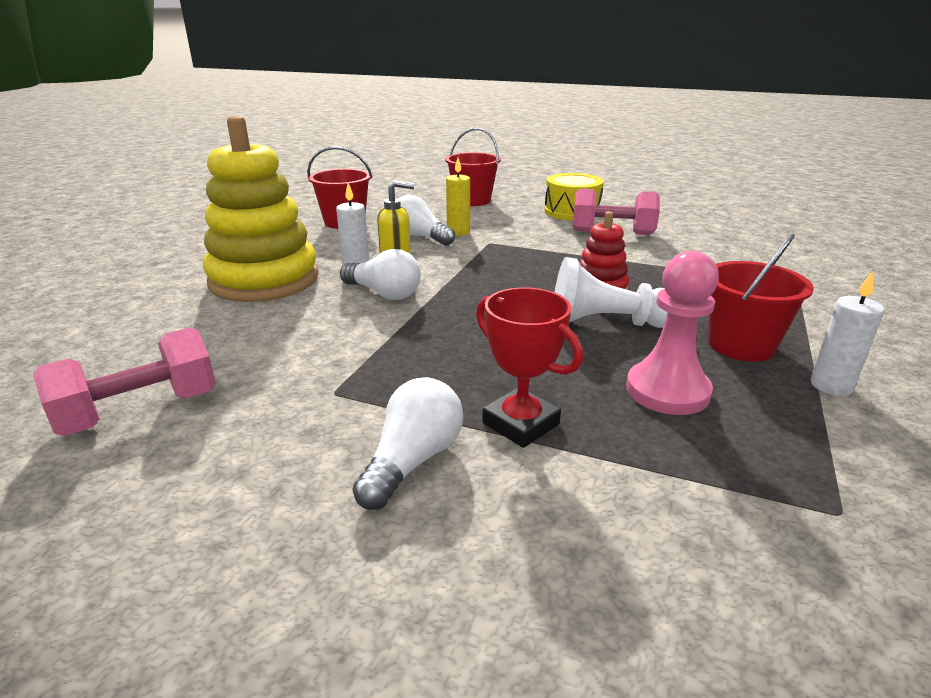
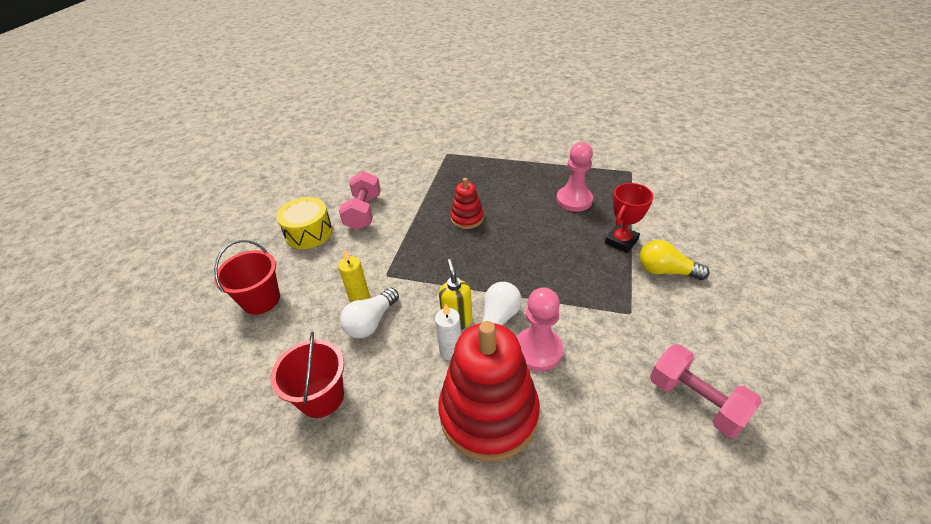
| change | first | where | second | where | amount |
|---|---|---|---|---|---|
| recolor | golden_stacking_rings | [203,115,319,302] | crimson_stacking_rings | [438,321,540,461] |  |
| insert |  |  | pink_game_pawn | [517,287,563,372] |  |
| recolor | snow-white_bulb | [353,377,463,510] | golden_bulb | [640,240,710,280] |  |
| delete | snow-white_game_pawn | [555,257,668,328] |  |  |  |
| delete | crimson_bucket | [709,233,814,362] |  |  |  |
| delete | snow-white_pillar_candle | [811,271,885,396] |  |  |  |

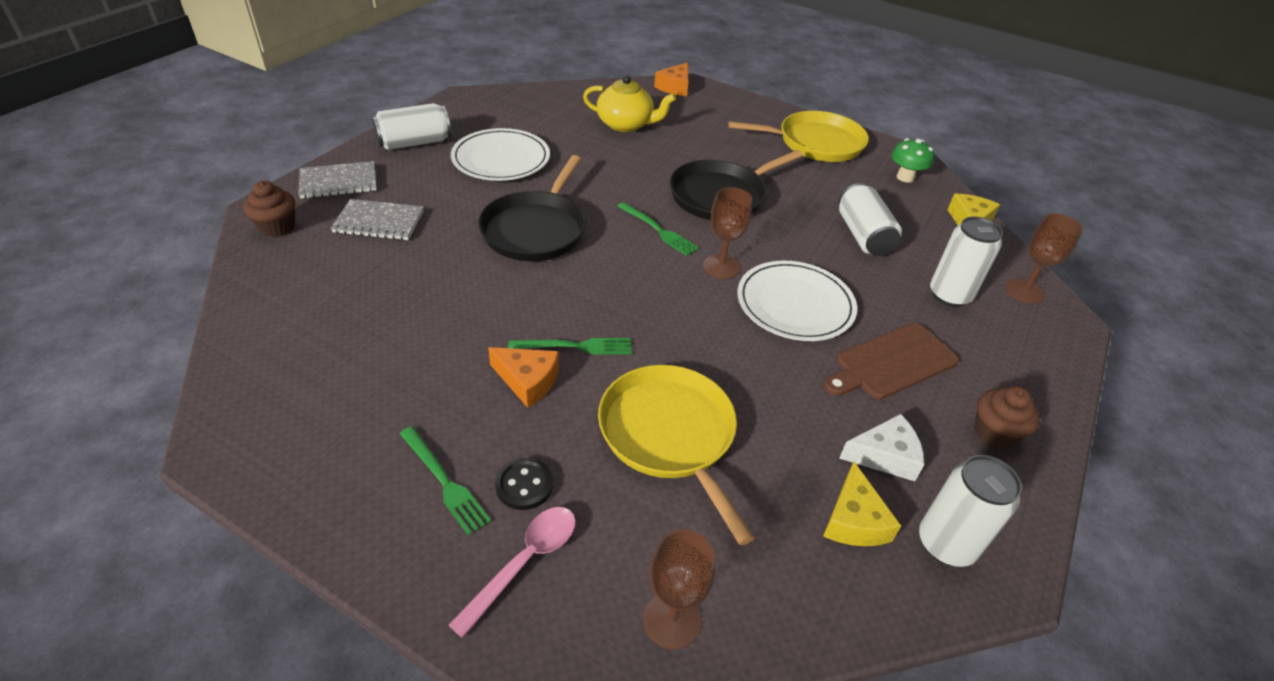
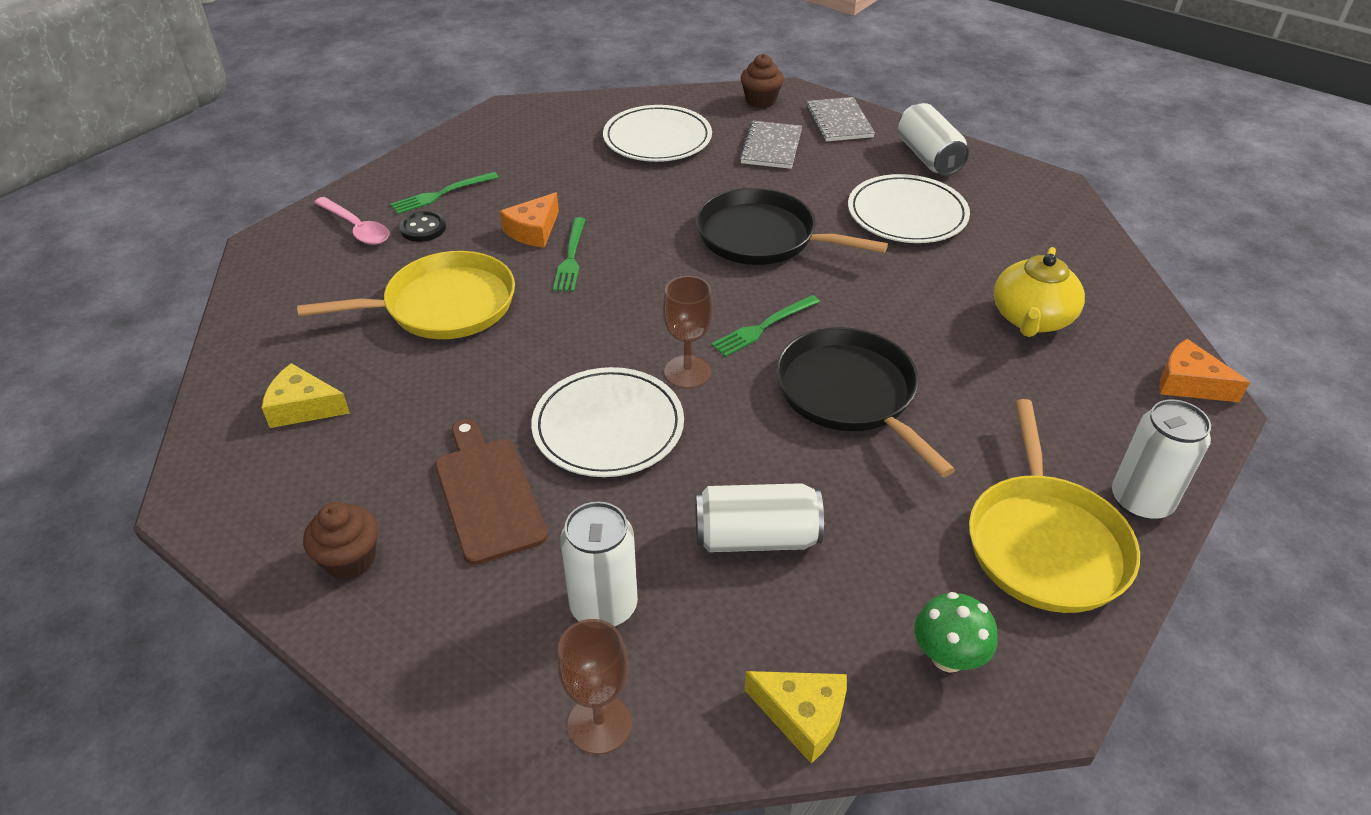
| change | first | where | second | where | amount |
|---|---|---|---|---|---|
| insert |  |  | snow-white_dinner_plate | [603,105,712,162] |  |
| move | snow-white_soda_can | [919,455,1022,567] |  | [1112,399,1211,520] |  |
| delete | brown_chalice | [643,529,715,649] |  |  |  |
| delete | snow-white_cheese_wedge | [839,414,924,481] |  |  |  |

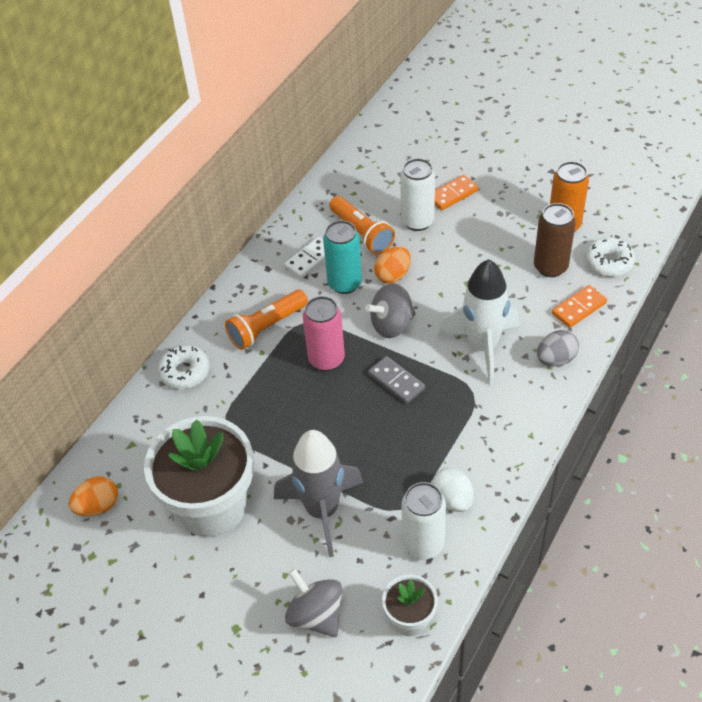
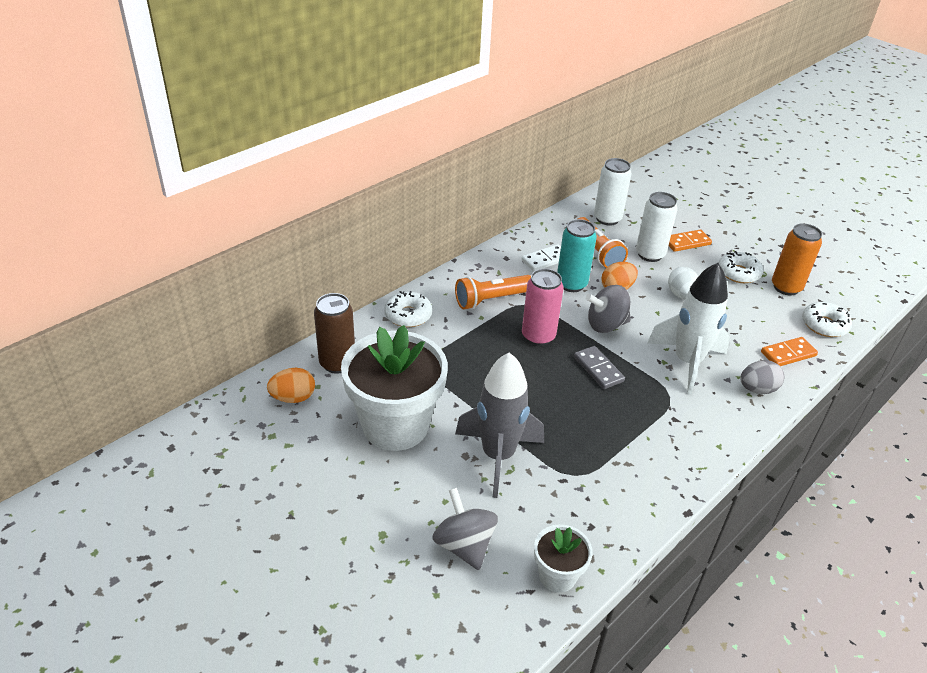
| change | first | where | second | where | amount |
|---|---|---|---|---|---|
| move | brown_soda_can | [534,203,576,277] |  | [314,293,355,374] |  |
| move | snow-white_soda_can | [401,482,446,559] |  | [594,158,631,226] |  |
| move | snow-white_toy_egg | [433,467,474,512] |  | [668,267,698,299] |  |
| insert |  |  | snow-white_glazed_donut | [719,251,763,283] |  |

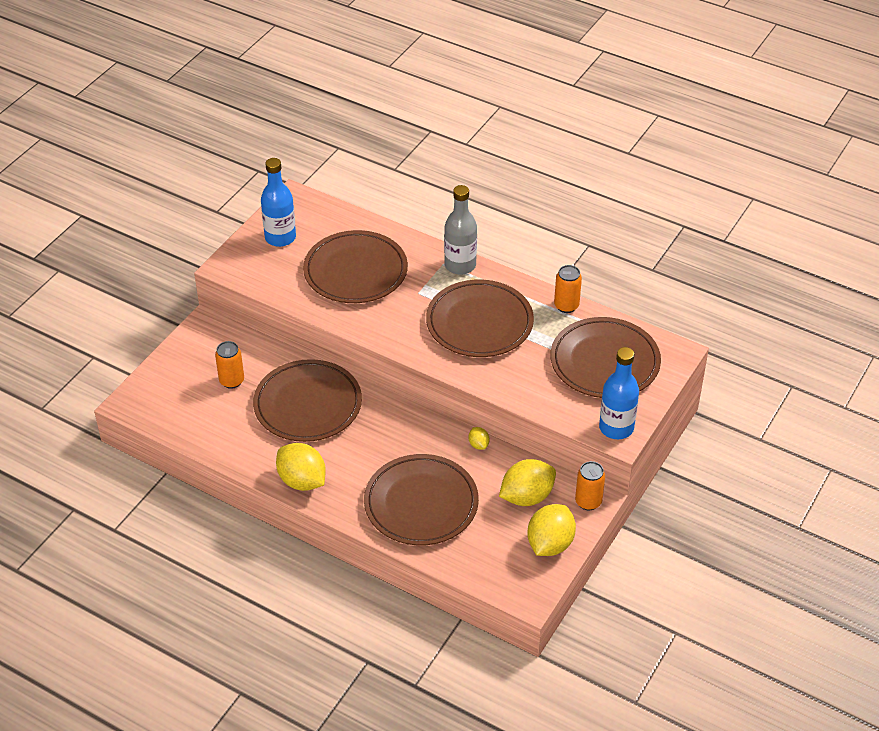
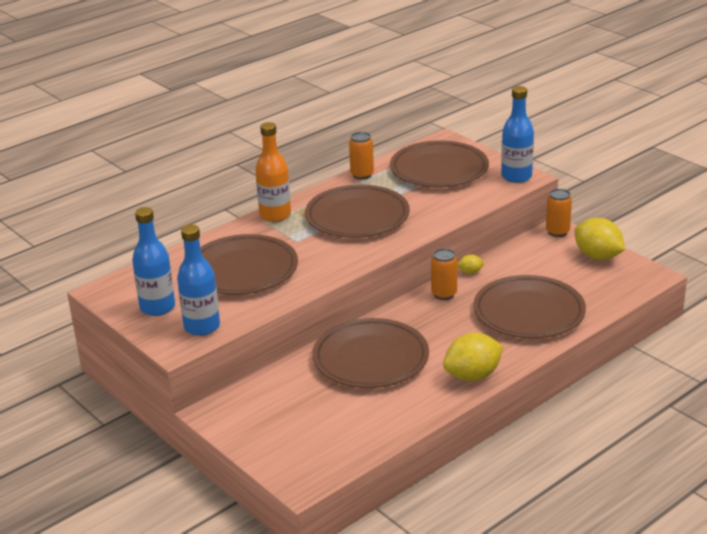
| change | first | where | second | where | amount |
|---|---|---|---|---|---|
| insert |  |  | royal_blue_bottle | [177,225,220,336] |  |
| recolor | gray_bottle | [444,185,477,275] | bright_orange_bottle | [255,122,291,222] |  |
| move | bright_orange_soda_can | [215,341,244,389] |  | [431,248,457,300] |  |
| delete | golden_toy_lemon | [499,459,556,506] |  |  |  |

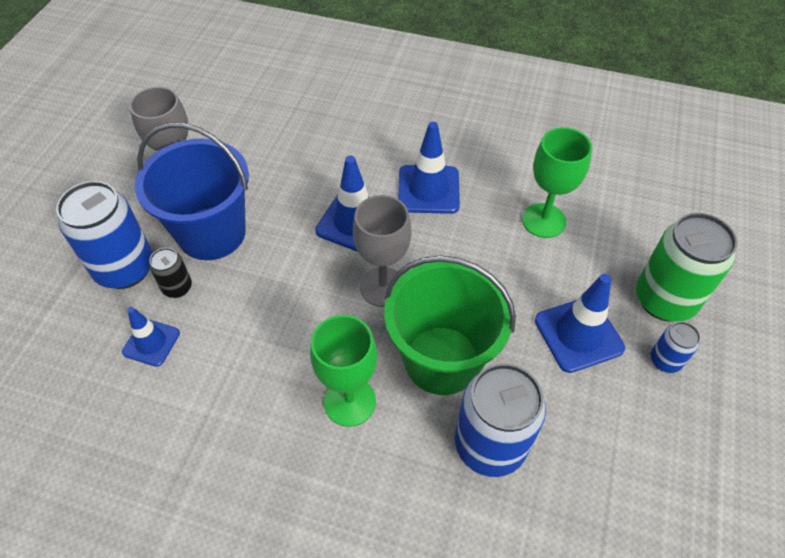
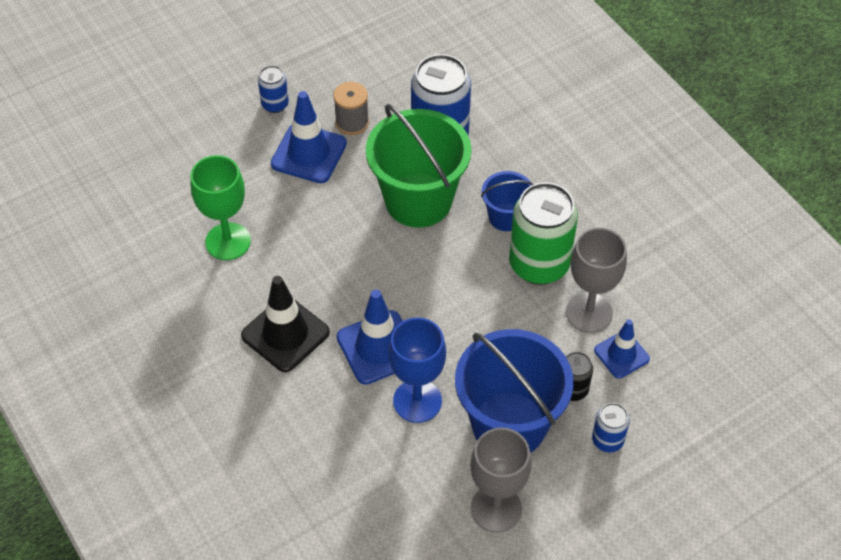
| change | first | where | second | where | amount |
|---|---|---|---|---|---|
| recolor | royal_blue_safety_cone | [398,122,460,214] | jet-black_safety_cone | [241,276,330,372] |  |
| insert |  |  | gray_spool | [333,82,369,135] |  |
| insert |  |  | royal_blue_chalice | [389,317,446,423] |  |
| replace | leaf-green_chalice | [310,315,377,427] | royal_blue_bucket | [481,171,534,231] |  |
| move | leaf-green_soda_can | [636,213,737,322] |  | [509,182,578,285] |  |
| move | gray_chalice | [353,195,411,307] |  | [566,228,627,333] |  |
| resize | royal_blue_soda_can | [56,181,153,289] |  | [592,403,630,452] | x0.49 |

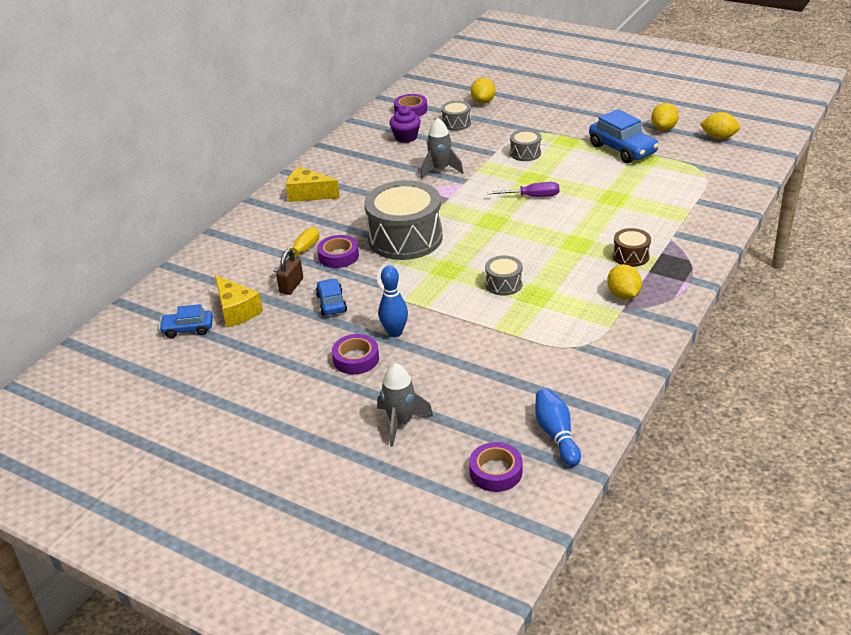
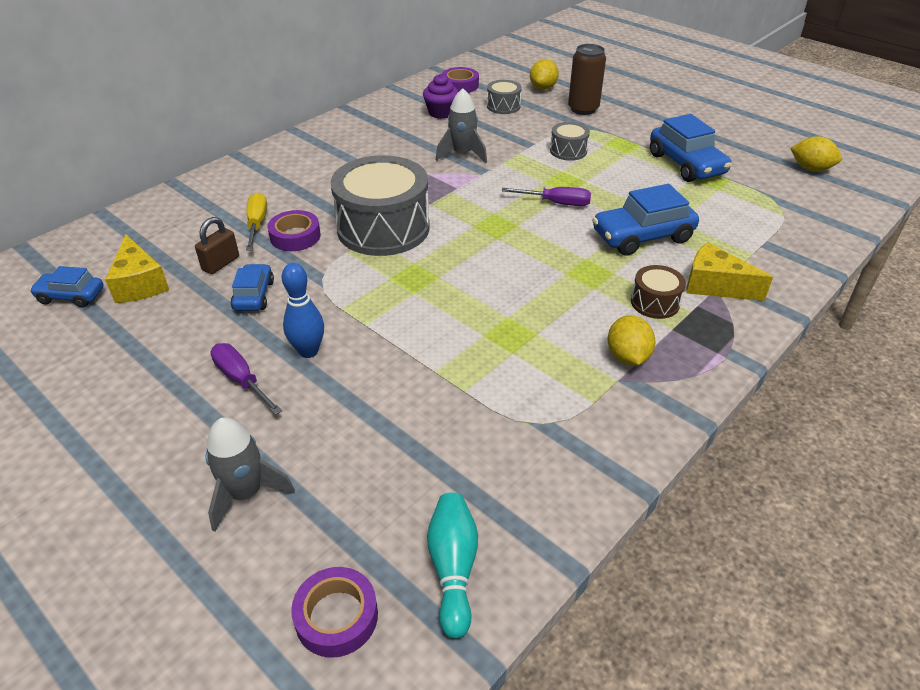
| change | first | where | second | where | amount |
|---|---|---|---|---|---|
| replace | purple_sticky_tape | [332,334,379,374] | purple_flat_screwdriver | [210,343,282,415] |  |
| rotate | golden_flat_screwdriver | [273,227,319,272] |  | [246,192,267,251] | 45 degrees counterclockwise |
| recolor | royal_blue_skittle | [535,388,581,466] | teal_skittle | [427,493,478,639] |  |
| insert |  |  | brown_soda_can | [568,44,606,115] |  |
| insert |  |  | royal_blue_automobile | [592,184,699,256] |  |
| move | golden_cheese_wedge | [286,166,340,202] |  | [686,242,773,301] |  |
| delete | gray_toy_drum | [485,255,523,296] |  |  |  |
| delete | golden_toy_lemon | [651,103,679,131] |  |  |  |

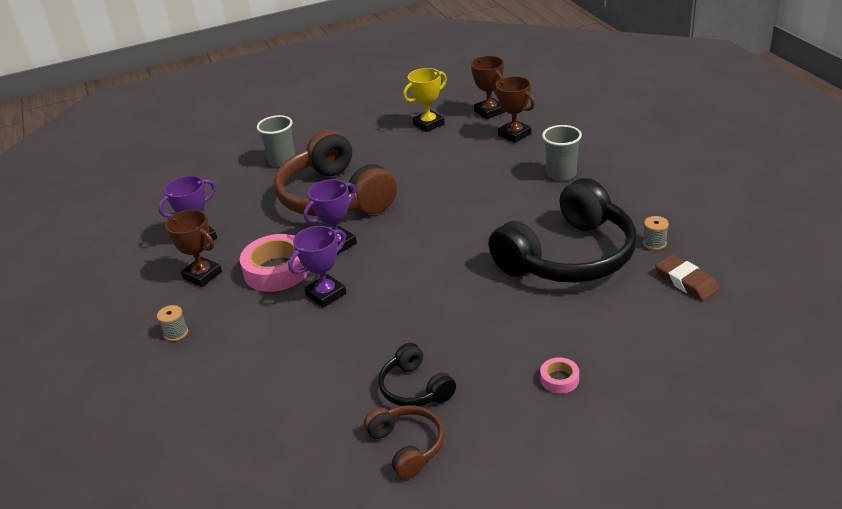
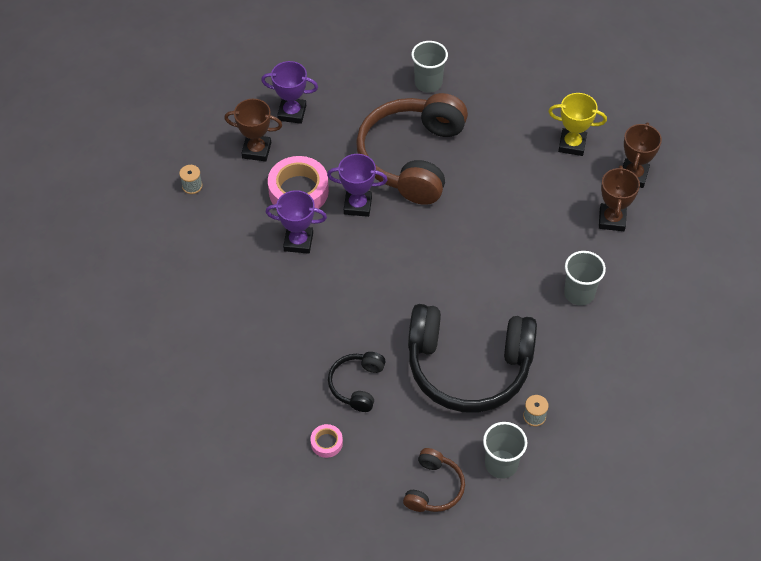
| change | first | where | second | where | amount |
|---|---|---|---|---|---|
| rotate | brown_prize_cup | [165,210,222,287] |  | [224,99,282,161] | 75 degrees counterclockwise |
| move | jet-black_headphones | [378,343,456,406] |  | [328,352,386,412] |  |
| move | brown_headphones | [364,405,444,479] |  | [403,448,465,512] |  |
| replace | brown_pencil_eraser | [655,255,719,301] | gray_beaker | [483,422,527,479] |  |

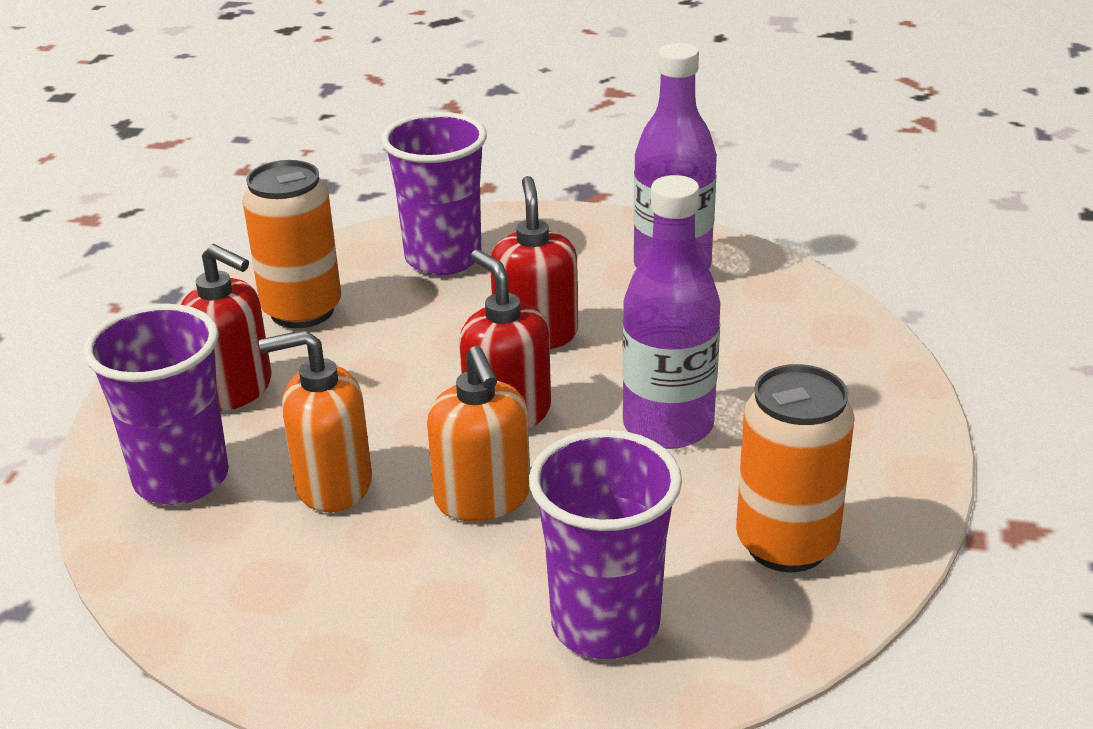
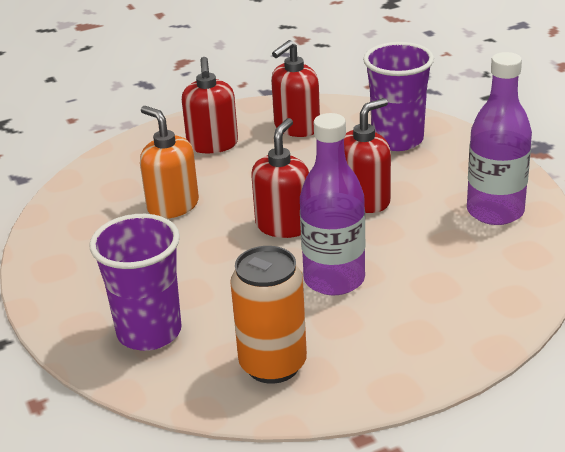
| change | first | where | second | where | amount |
|---|---|---|---|---|---|
| replace | bright_orange_soda_can | [243,160,341,328] | crimson_soap_dispenser | [271,40,320,137] |  |
| delete | purple_beaker | [84,304,229,505] |  |  |  |
| delete | bright_orange_soap_dispenser | [427,346,530,521] |  |  |  |

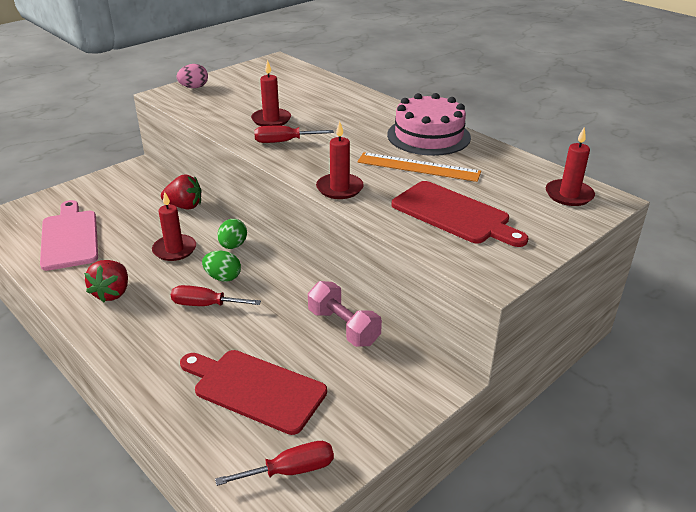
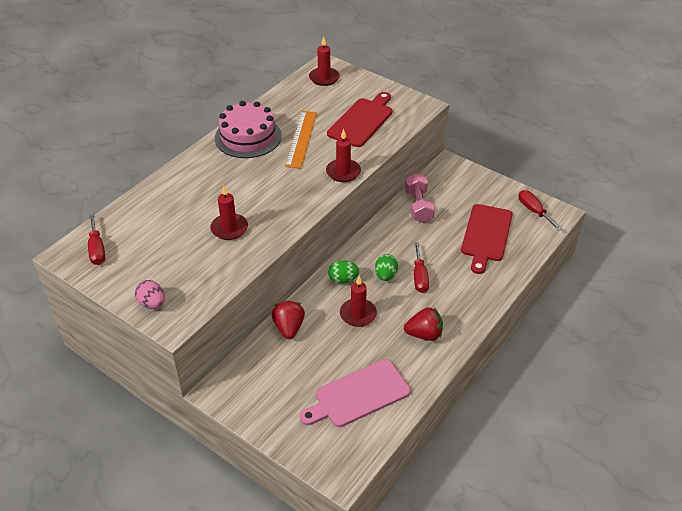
| change | first | where | second | where | amount |
|---|---|---|---|---|---|
| move | crimson_flat_screwdriver | [254,126,334,143] |  | [88,213,105,265] |  |
| rotate | pink_dumbbell | [308,281,382,347] |  | [405,173,435,223] | 45 degrees counterclockwise |

